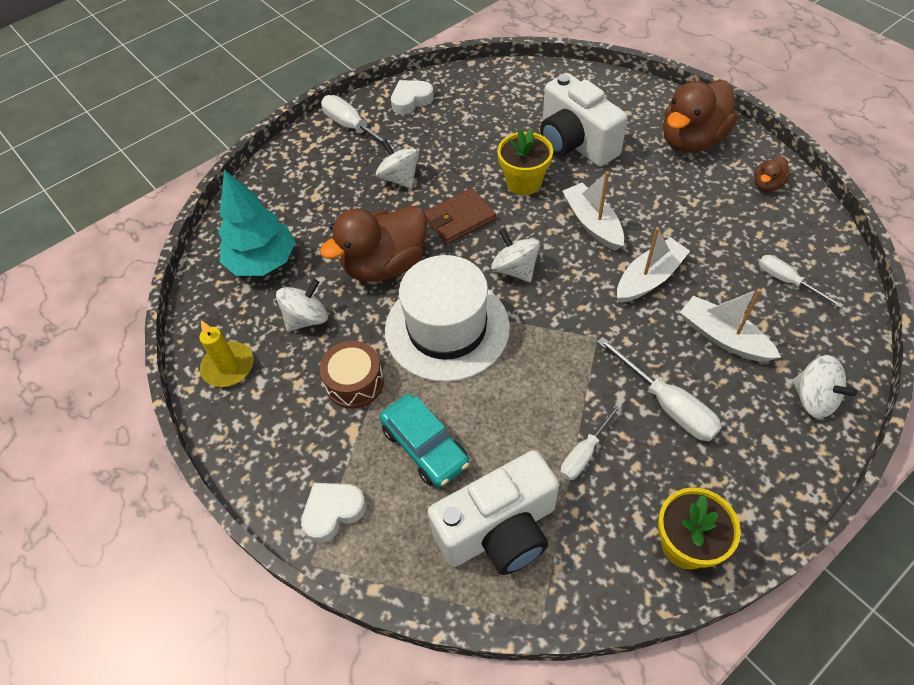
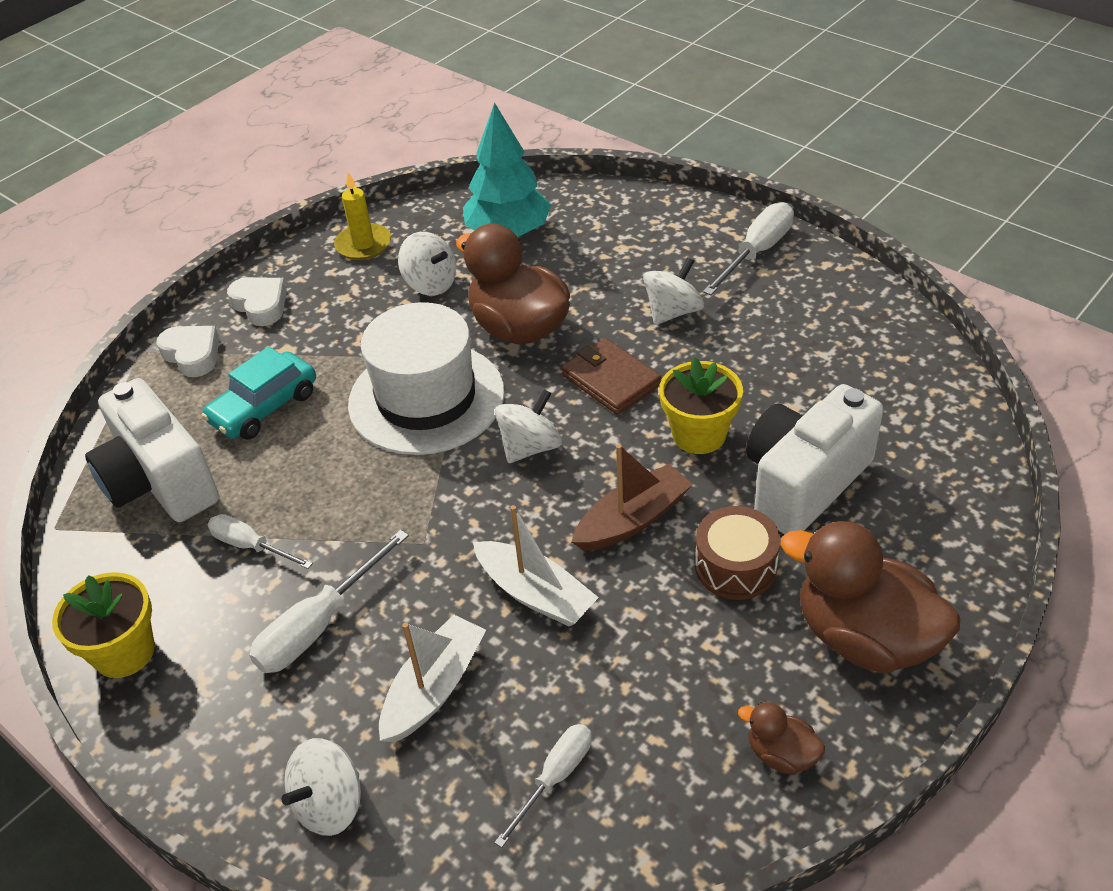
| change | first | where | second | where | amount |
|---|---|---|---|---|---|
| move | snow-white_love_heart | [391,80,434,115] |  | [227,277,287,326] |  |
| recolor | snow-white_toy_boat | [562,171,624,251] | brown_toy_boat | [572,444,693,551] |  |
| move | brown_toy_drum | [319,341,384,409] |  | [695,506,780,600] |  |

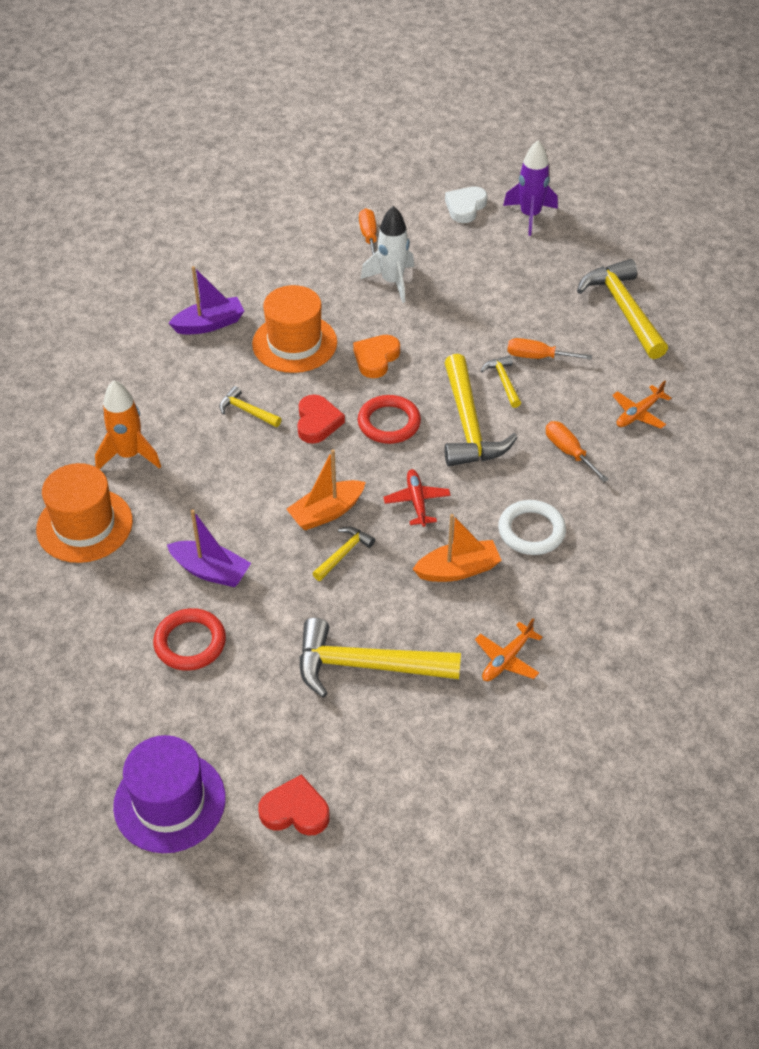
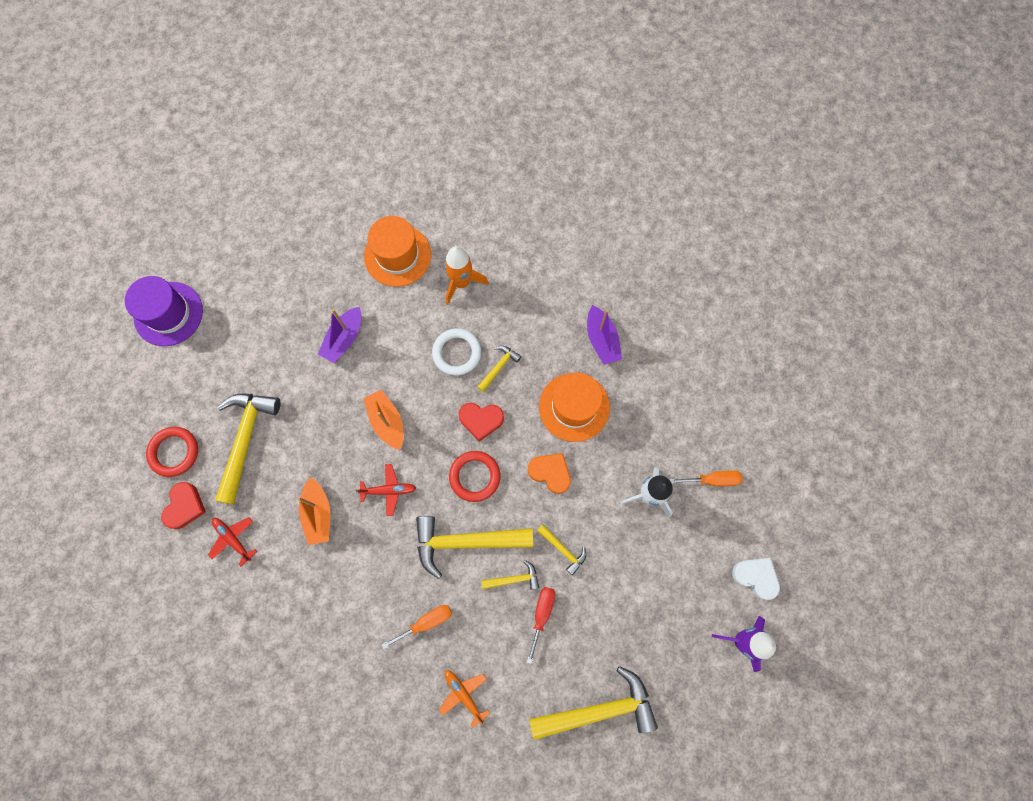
| change | first | where | second | where | amount |
|---|---|---|---|---|---|
| move | crimson_hoop | [153,608,226,671] |  | [146,427,198,477] |  |
| move | crimson_love_heart | [258,774,330,836] |  | [161,482,206,529] |  |
| recolor | bright_orange_plane | [475,618,542,681] | crimson_plane | [208,517,257,567] |  |
| move | snow-white_hoop | [498,500,566,555] |  | [432,328,481,376] |  |
| recolor | bright_orange_flat_screwdriver | [507,338,592,360] | crimson_flat_screwdriver | [527,587,555,664] |  |
| move | golden_carpenter's_hammer | [312,527,375,581] |  | [537,525,586,576] |  |

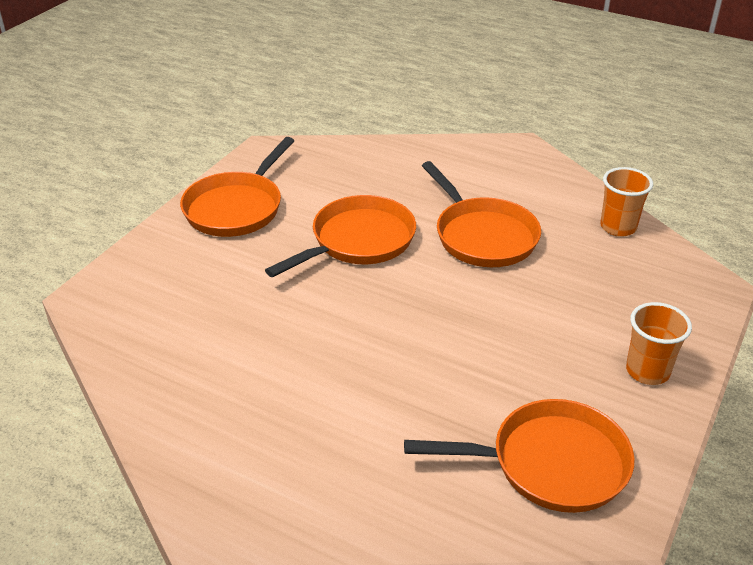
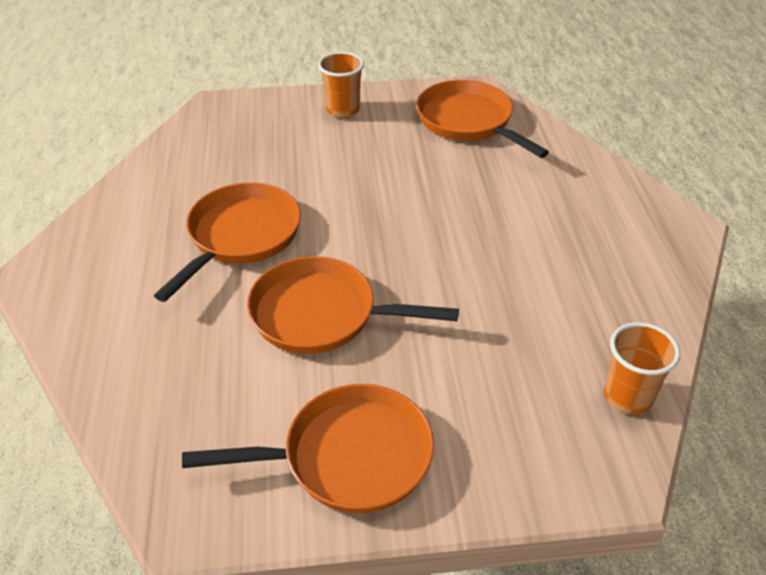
| change | first | where | second | where | amount |
|---|---|---|---|---|---|
| move | bright_orange_beaker | [600,167,653,237] |  | [604,322,680,414] |  |

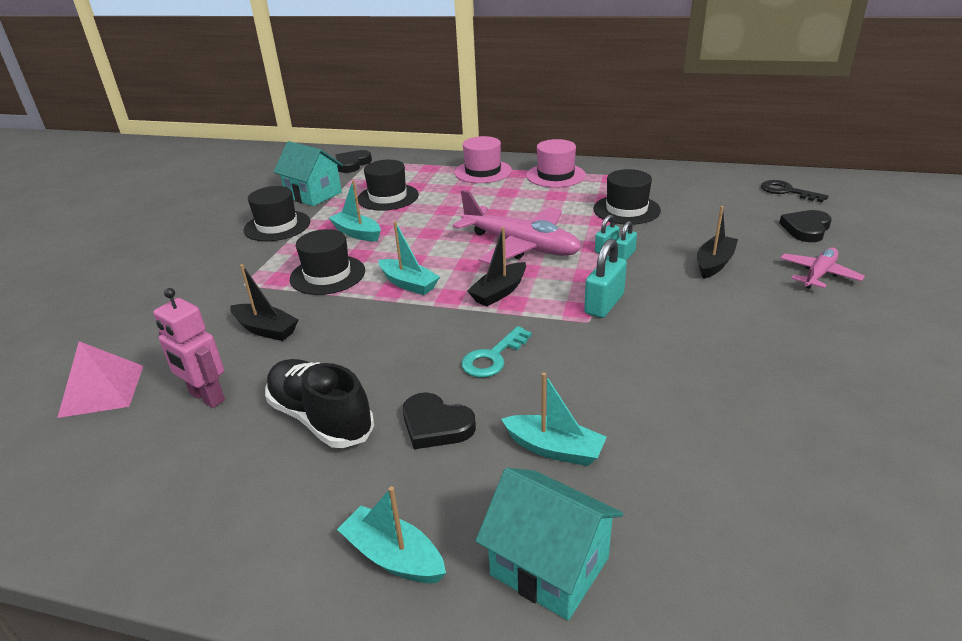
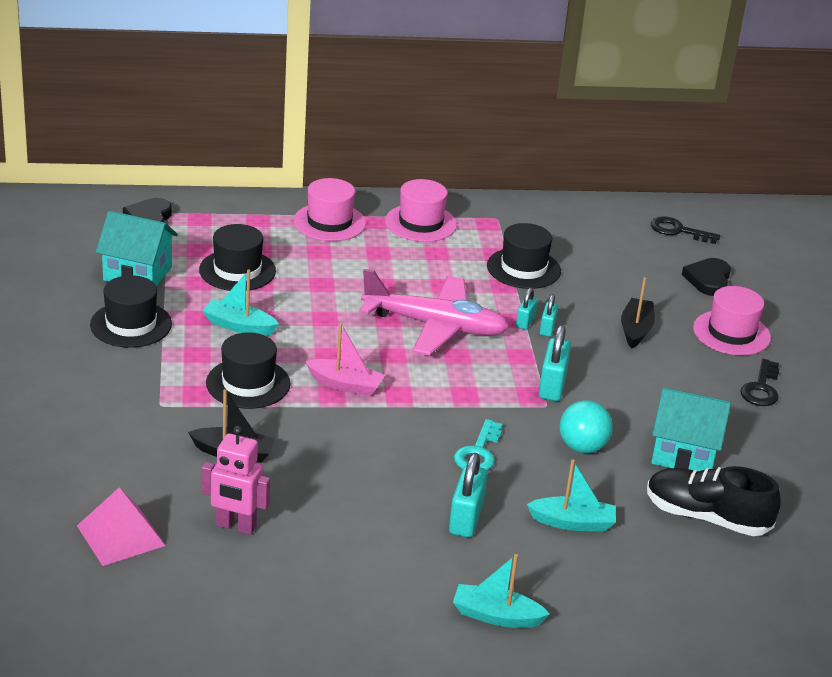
| change | first | where | second | where | amount |
|---|---|---|---|---|---|
| recolor | teal_toy_boat | [379,221,440,295] | pink_toy_boat | [305,323,385,396] |  |
| replace | jet-black_love_heart | [403,392,476,449] | teal_small_lock | [449,453,487,538] |  |
| insert |  |  | teal_play_ball | [560,400,613,453] |  |
| move | jet-black_shoe | [265,359,374,448] |  | [647,466,781,536] |  |
| move | teal_house | [476,468,623,620] |  | [651,387,731,471] |  |
| replace | pink_plane | [780,247,865,289] | pink_top_hat | [693,286,771,355] |  |
| insert |  |  | jet-black_door_key | [740,359,779,406] |  |
| delete | jet-black_toy_boat | [467,227,526,307] |  |  |  |

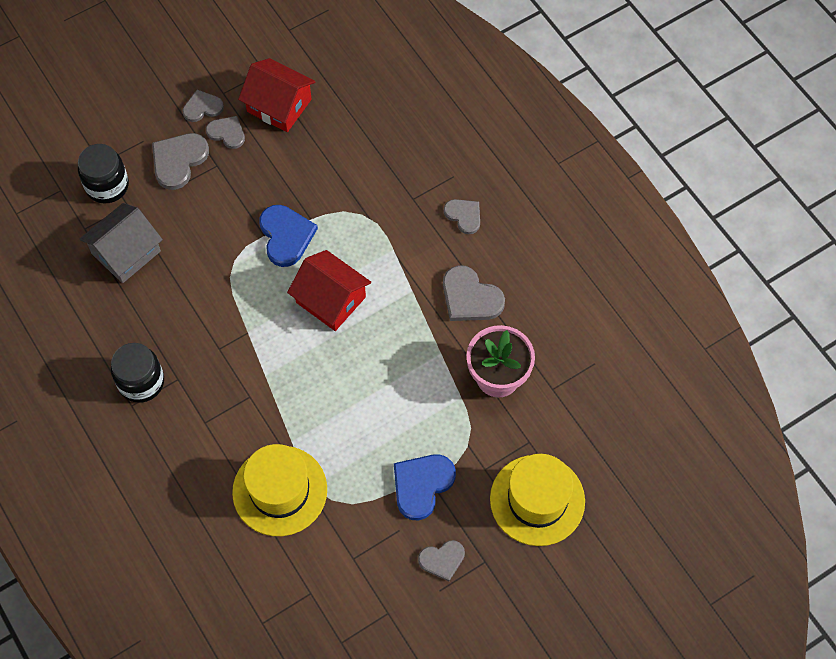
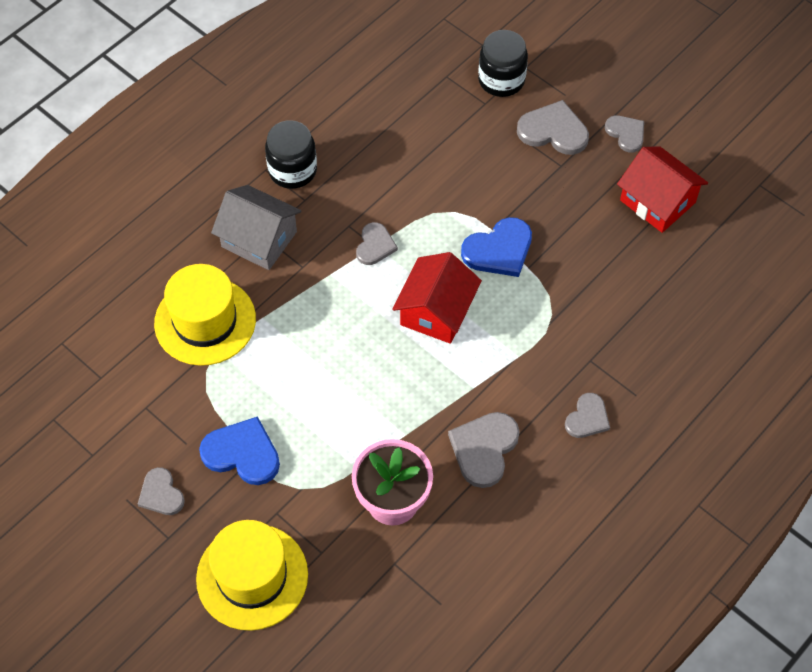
| change | first | where | second | where | amount |
|---|---|---|---|---|---|
| move | gray_house | [80,203,163,283] |  | [211,185,301,270] |  |
| move | gray_love_heart | [206,116,245,149] |  | [356,222,398,265] |  |
| rotate | crimson_house | [238,58,315,132] |  | [617,146,708,233] | 60 degrees counterclockwise |

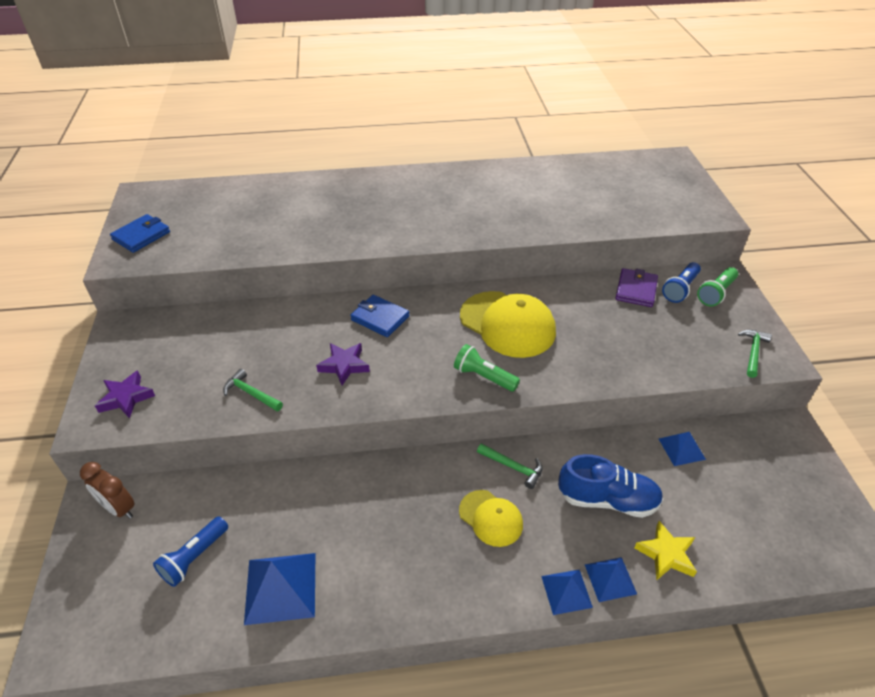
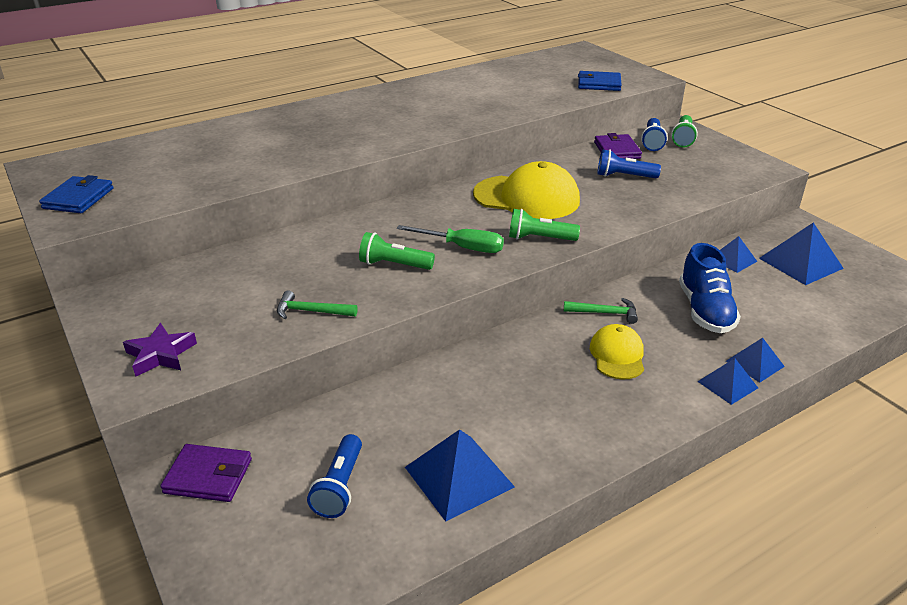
| change | first | where | second | where | amount |
|---|---|---|---|---|---|
| replace | brown_bedside_clock | [80,462,135,519] | purple_wallet | [160,444,252,502] |  |
| replace | purple_five-pointed_star | [316,343,370,385] | leaf-green_pocket_torch | [359,232,435,270] |  |
| insert |  |  | leaf-green_flat_screwdriver | [397,225,504,253] |  |
| move | royal_blue_wallet | [350,295,410,337] |  | [578,71,621,91] |  |
| rotate | golden_baseball_cap | [459,490,523,547] |  | [590,324,644,380] | 105 degrees counterclockwise |
| insert |  |  | royal_blue_pocket_torch | [597,149,661,178] |  |
| rotate | royal_blue_shoe | [558,454,663,518] |  | [679,243,741,333] | 105 degrees clockwise |
| insert |  |  | royal_blue_pyramid | [759,223,844,285] |  |
| delete | golden_five-pointed_star | [634,521,697,581] |  |  |  |
| delete | leaf-green_carpenter's_hammer | [738,330,772,378] |  |  |  |

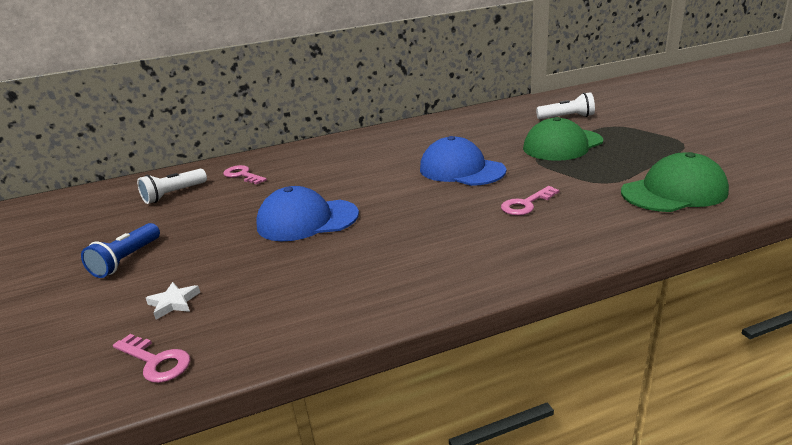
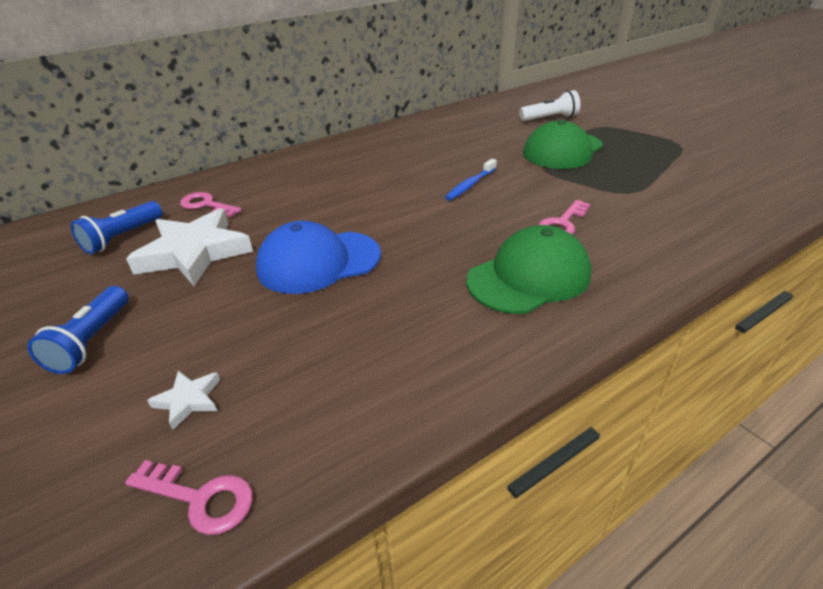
| change | first | where | second | where | amount |
|---|---|---|---|---|---|
| recolor | snow-white_pocket_torch | [137,169,207,204] | royal_blue_pocket_torch | [70,201,162,254] |  |
| insert |  |  | snow-white_five-pointed_star | [126,208,253,286] |  |
| replace | royal_blue_baseball_cap | [420,136,506,186] | royal_blue_dental_brush | [445,159,497,200] |  |
| move | leaf-green_baseball_cap | [621,152,729,212] |  | [467,225,592,314] |  |

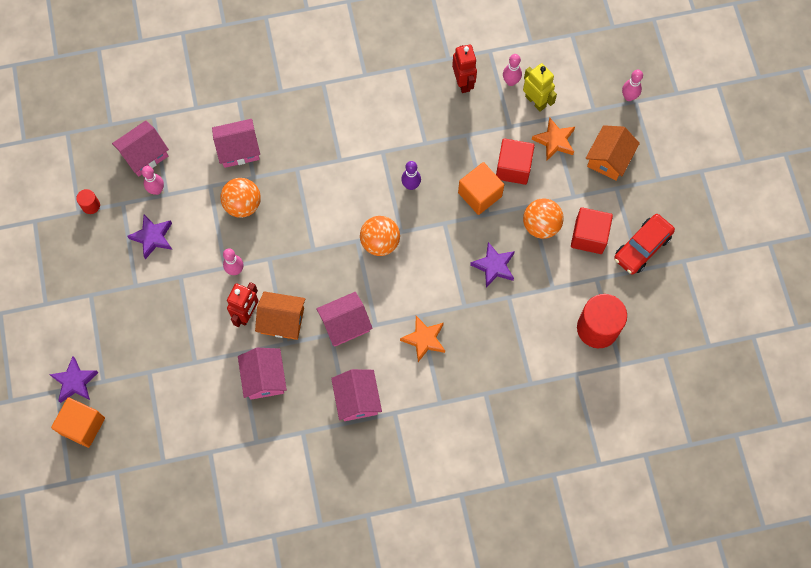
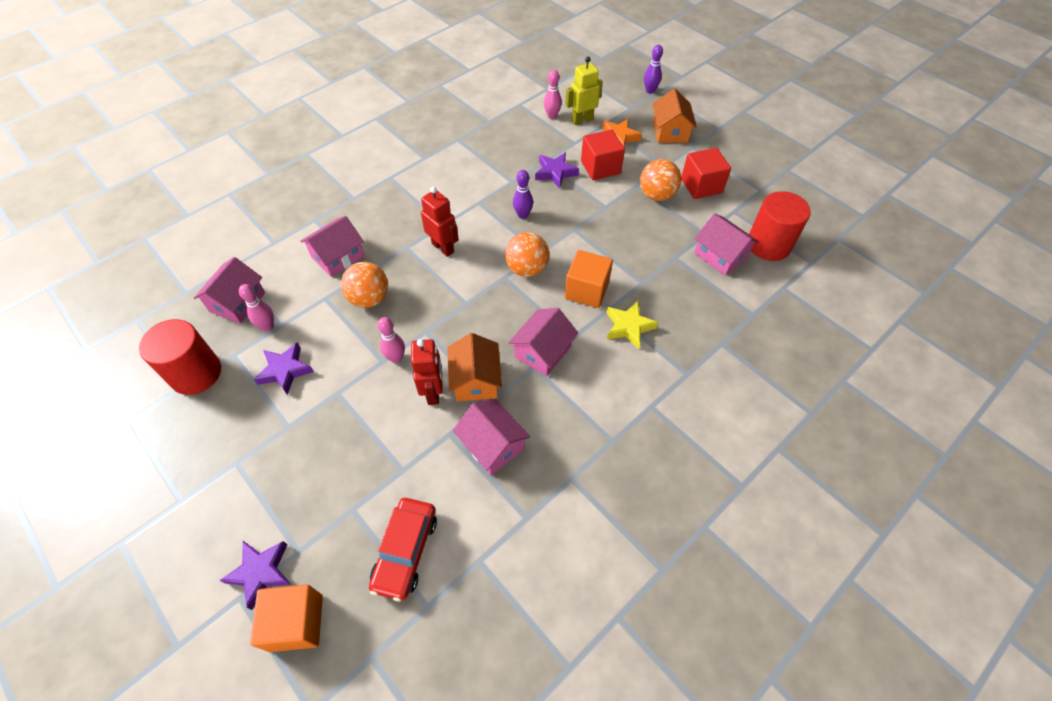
| change | first | where | second | where | amount |
|---|---|---|---|---|---|
| resize | crimson_cylinder | [76,189,100,214] |  | [139,319,221,395] | x2.21 |
| move | crimson_automobile | [614,214,675,275] |  | [369,498,437,601] |  |
| move | crimson_robot_figure | [452,45,477,93] |  | [421,187,459,257] |  |
| rotate | bright_orange_house | [255,292,306,340] |  | [447,333,502,402] | 75 degrees counterclockwise |
| move | purple_five-pointed_star | [470,242,515,287] |  | [535,152,579,189] |  |
| rotate | golden_robot_figure | [523,63,557,112] |  | [565,57,603,125] | 45 degrees counterclockwise |
| move | bright_orange_solid_cube | [458,162,504,215] |  | [565,250,613,308] |  |
| recolor | bright_orange_five-pointed_star | [400,316,445,362] | golden_five-pointed_star | [606,301,659,350] |  |
| recolor | pink_skittle | [622,70,643,101] | purple_skittle | [644,45,663,94] |  |
| move | pink_house | [331,369,382,421] |  | [694,213,759,276] |  |

